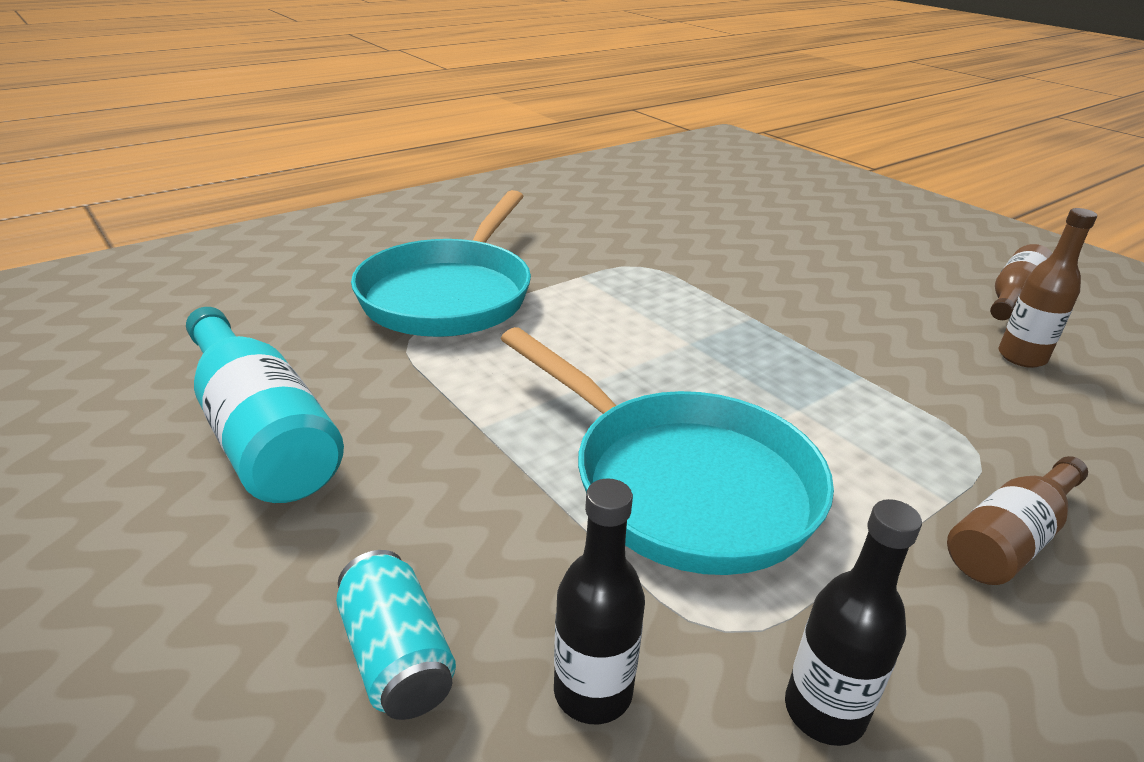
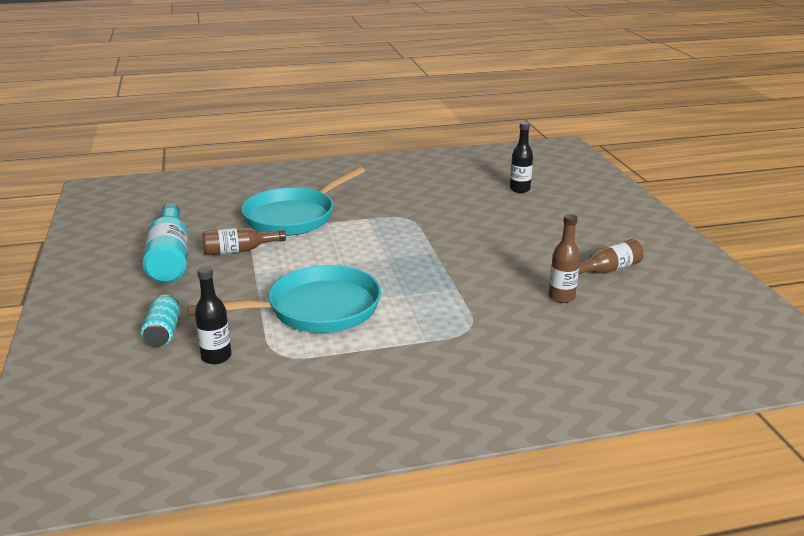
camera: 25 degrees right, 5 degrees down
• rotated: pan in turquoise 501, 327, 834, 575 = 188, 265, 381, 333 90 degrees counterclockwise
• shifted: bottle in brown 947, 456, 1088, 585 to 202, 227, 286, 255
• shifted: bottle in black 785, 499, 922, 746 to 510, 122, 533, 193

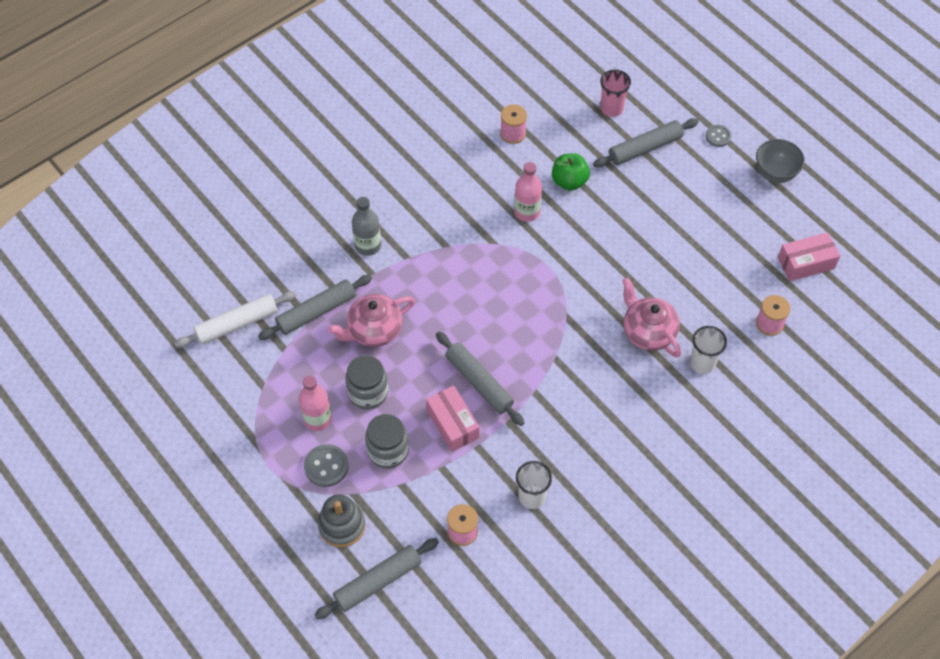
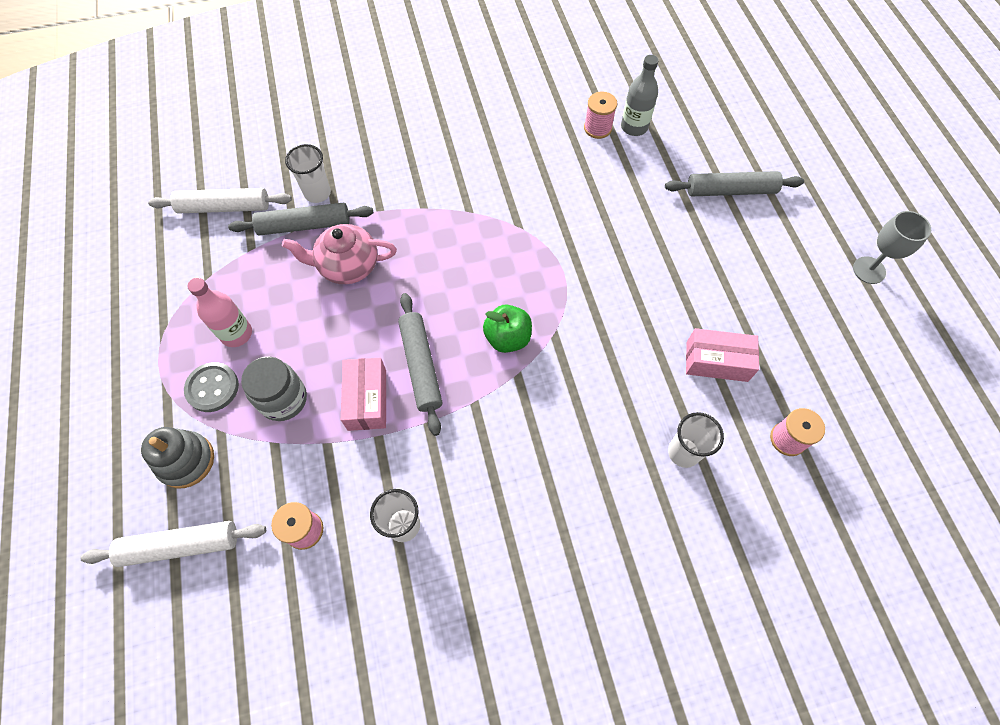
camera: 25 degrees right, 5 degrees up
• gone: cup in pink 600, 70, 631, 117
• gone: button in grey 706, 125, 731, 147
• swapped: bowl in grey 756, 139, 805, 183 to goblet in grey 853, 211, 931, 284
• shifted: apple in green 552, 153, 590, 191 to 483, 305, 532, 353
• gone: bottle in pink 514, 162, 542, 222
• shifted: bottle in grey 352, 197, 381, 256 to 621, 55, 659, 136
• shifted: box in pink 778, 232, 840, 281 to 686, 328, 759, 382
• gone: teapot in pink 622, 277, 681, 357
• gone: jar in grey 345, 355, 388, 410
• repainted: rolling pin in grey 315, 538, 439, 619 to rolling pin in white 80, 521, 266, 567
• new: cup in white 285, 144, 331, 203

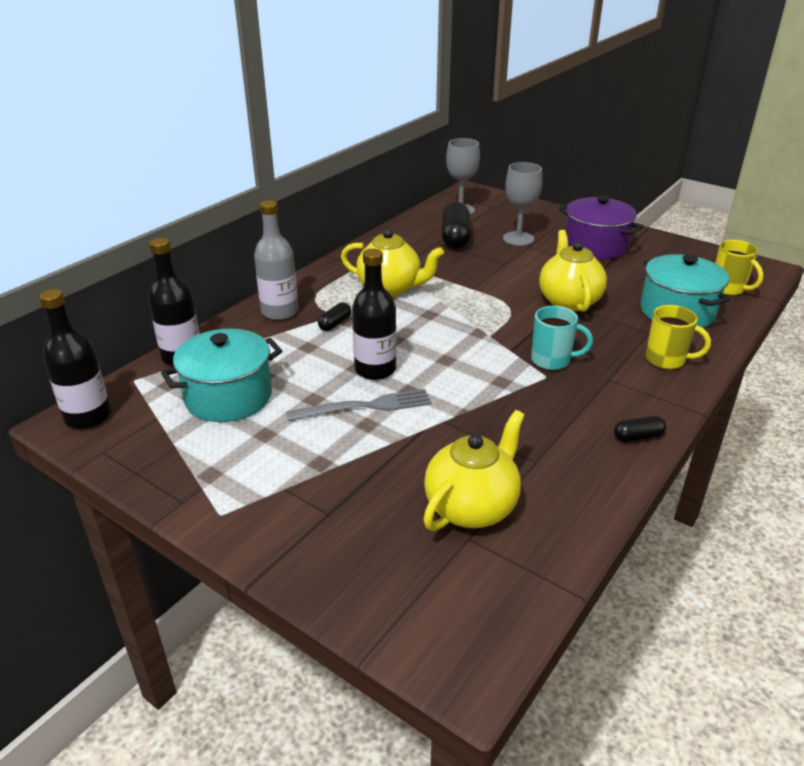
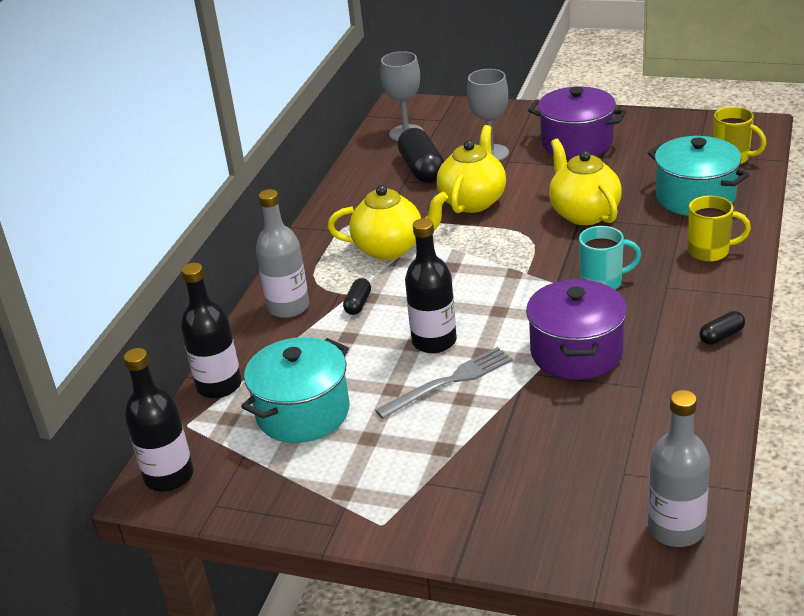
camera: 15 degrees left, 0 degrees up
• shifted: teapot in yellow 423, 410, 525, 531 to 437, 125, 506, 213
• new: pot in purple 526, 279, 627, 380
• new: bottle in grey 648, 390, 710, 547

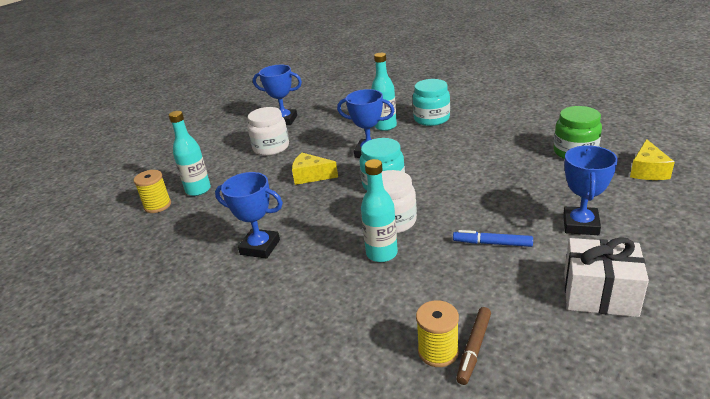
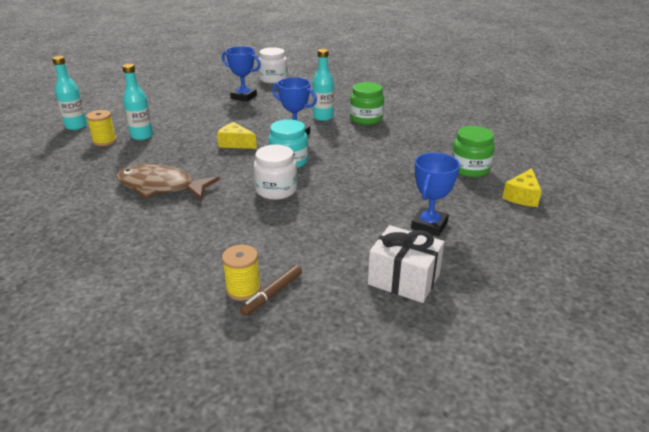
camera: 10 degrees right, 0 degrees up
• repainted: jar in turquoise 413, 79, 450, 126 to jar in green 350, 82, 384, 125
• shifted: jar in white 248, 107, 289, 156 to 259, 47, 288, 83
• shifted: bottle in turquoise 361, 159, 398, 262 to 52, 56, 87, 130
• swapped: trophy in blue 215, 172, 283, 259 to fish in brown 116, 164, 220, 200
• gone: marker in blue 453, 230, 533, 247

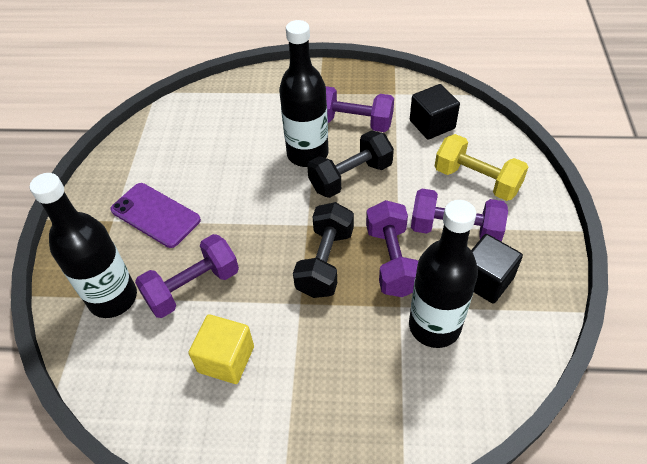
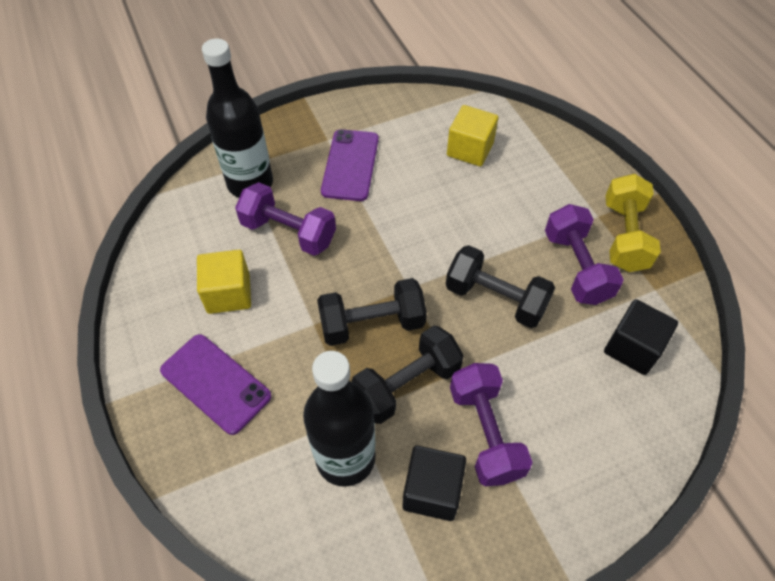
camera: 60 degrees right, 5 degrees up
• gone: bottle in black 279, 20, 329, 167
• shifted: dumbbell in yellow 435, 134, 528, 201 to 605, 174, 661, 272
• repainted: dumbbell in purple 366, 200, 418, 297 to dumbbell in black 351, 326, 464, 424
• new: cube in yellow 447, 105, 498, 166
• new: phone in purple 160, 334, 271, 435

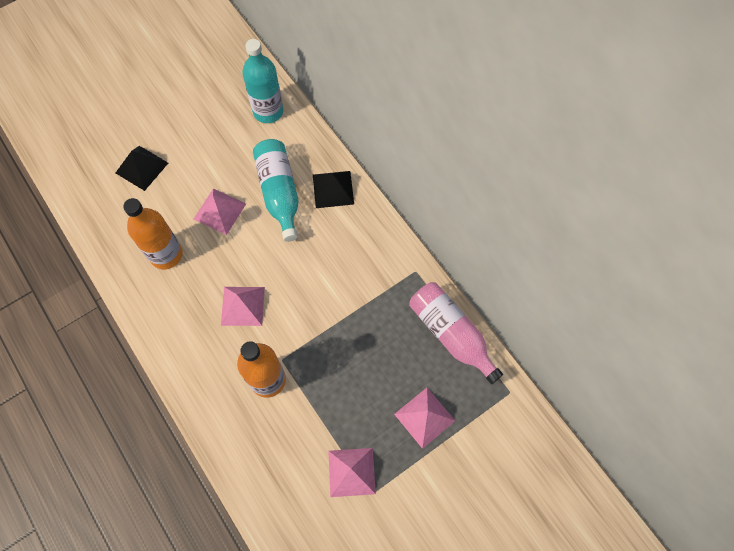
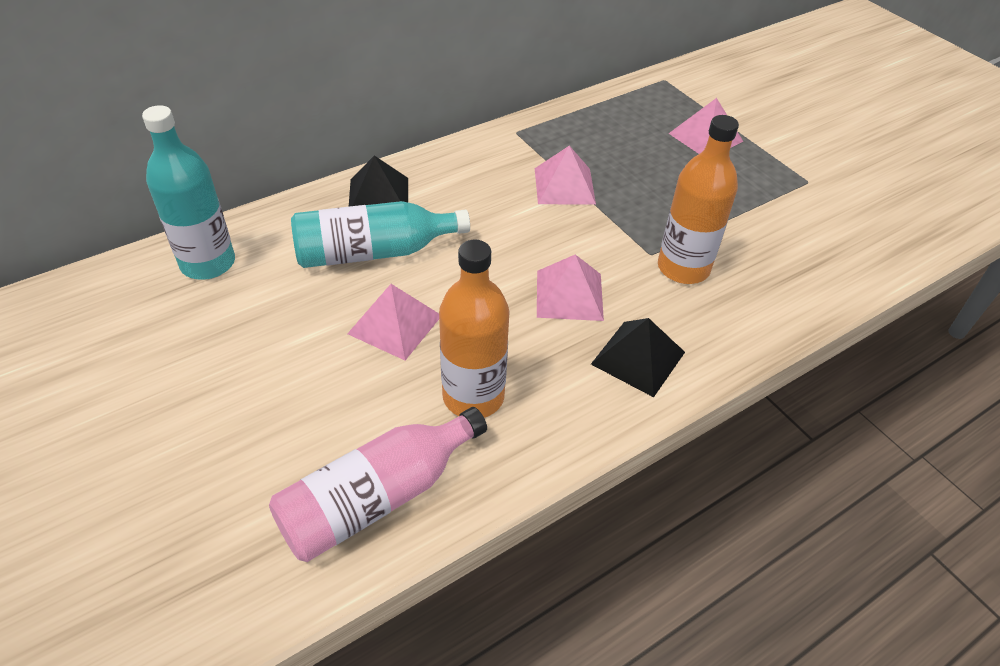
camera: 90 degrees left, 20 degrees down
• shifted: pyramid in black 116, 146, 168, 191 to 591, 318, 685, 397
• shifted: bottle in pink 409, 282, 503, 384 to 269, 407, 487, 562
• shifted: pyramid in pink 328, 448, 376, 497 to 535, 146, 596, 205

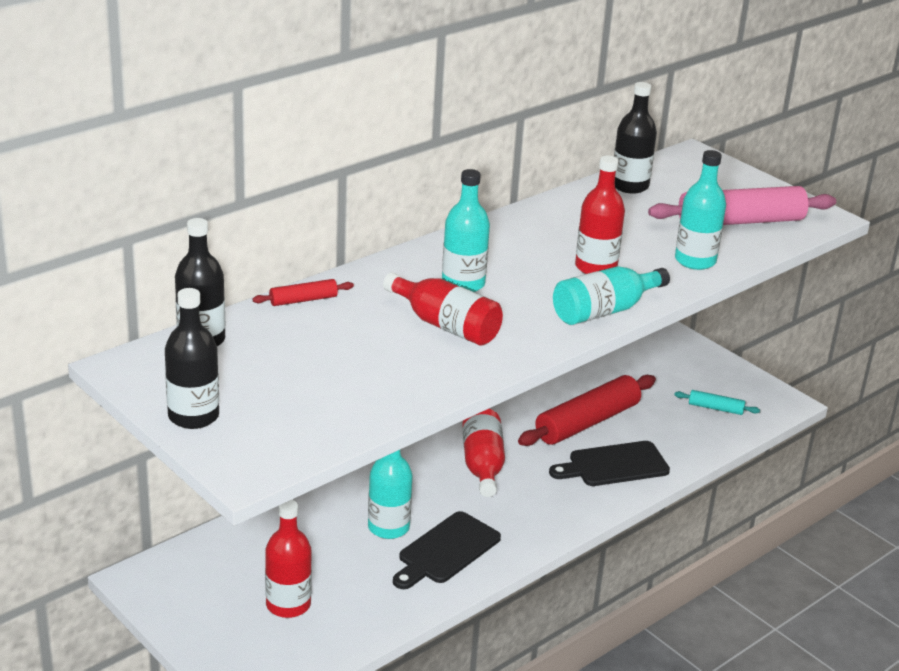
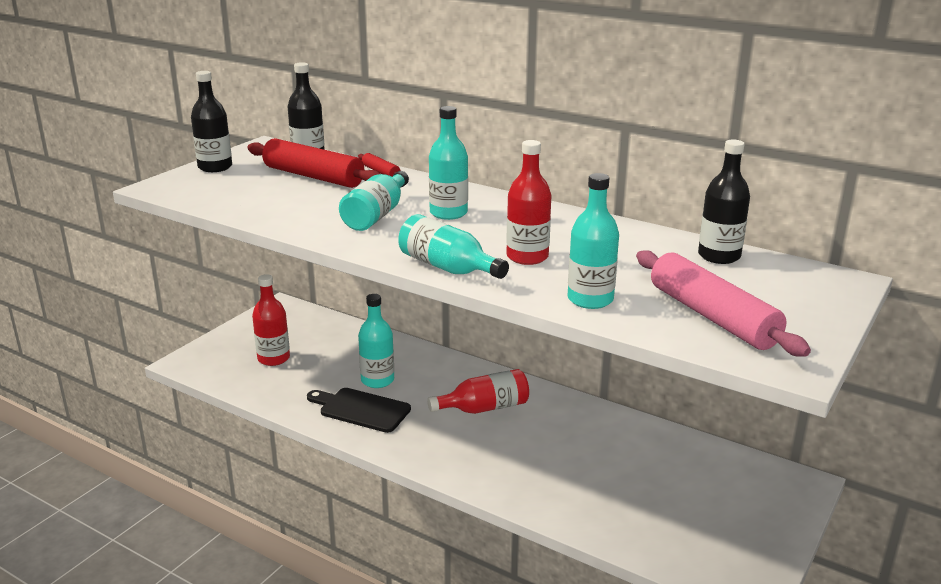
camera: 75 degrees right, 5 degrees down
• repainted: bottle in red 383, 273, 503, 345 to bottle in turquoise 339, 171, 409, 231
• shifted: rolling pin in red 518, 375, 656, 446 to 247, 138, 380, 188
• gone: rolling pin in turquoise 674, 390, 760, 415
• gone: cutting board in black 549, 441, 670, 486

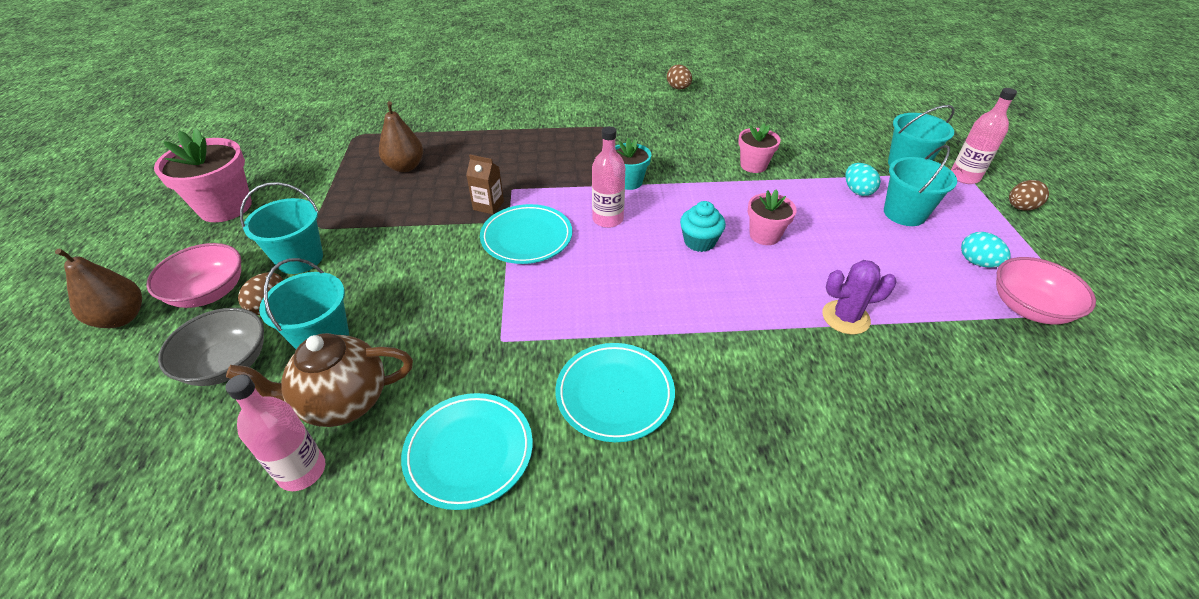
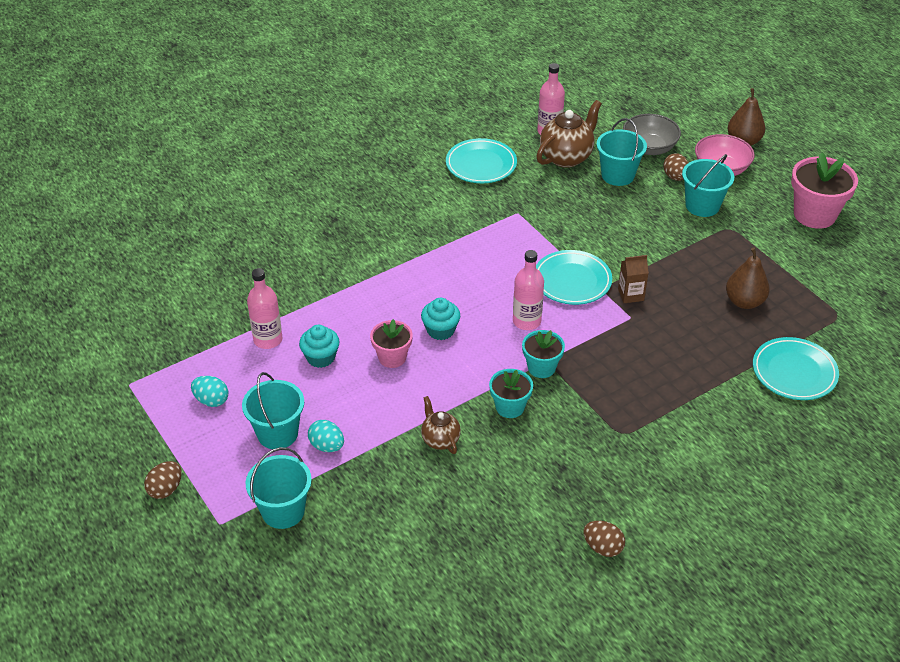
camera: 150 degrees right, 0 degrees up
• shifted: bottle in pink 951, 88, 1017, 184 to 247, 268, 283, 349
• swapped: flower pot in pink 738, 124, 781, 173 to teapot in brown 421, 396, 461, 454
• gone: bowl in pink 996, 257, 1096, 324
• gone: cactus in purple 822, 260, 896, 334
• shifted: plate in turquoise 556, 343, 675, 442 to 753, 337, 839, 400
• new: cupcake in turquoise 299, 325, 340, 368
• new: flower pot in turquoise 489, 369, 533, 418

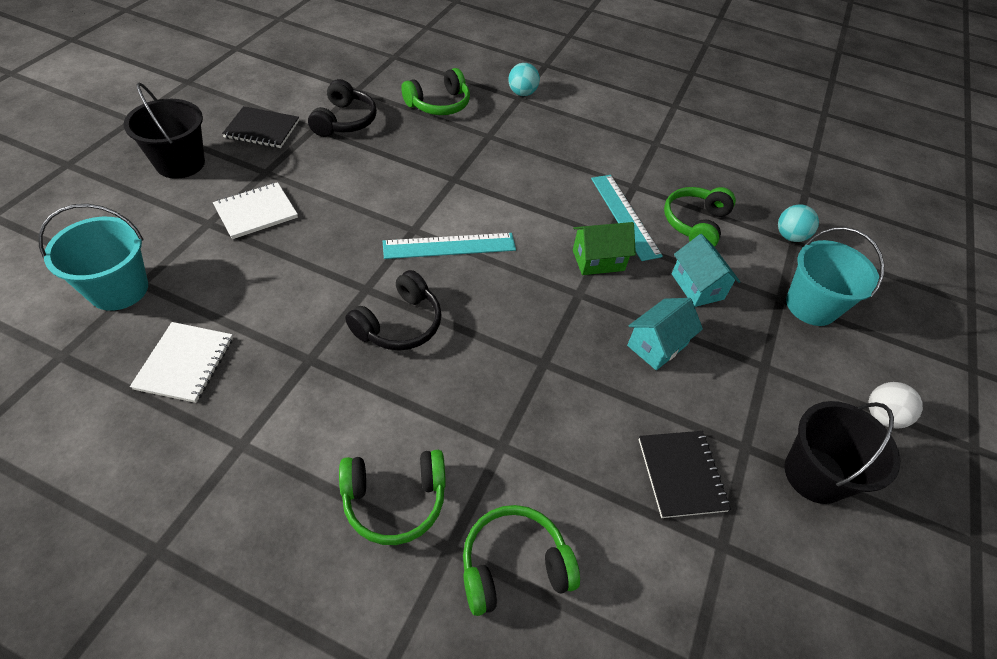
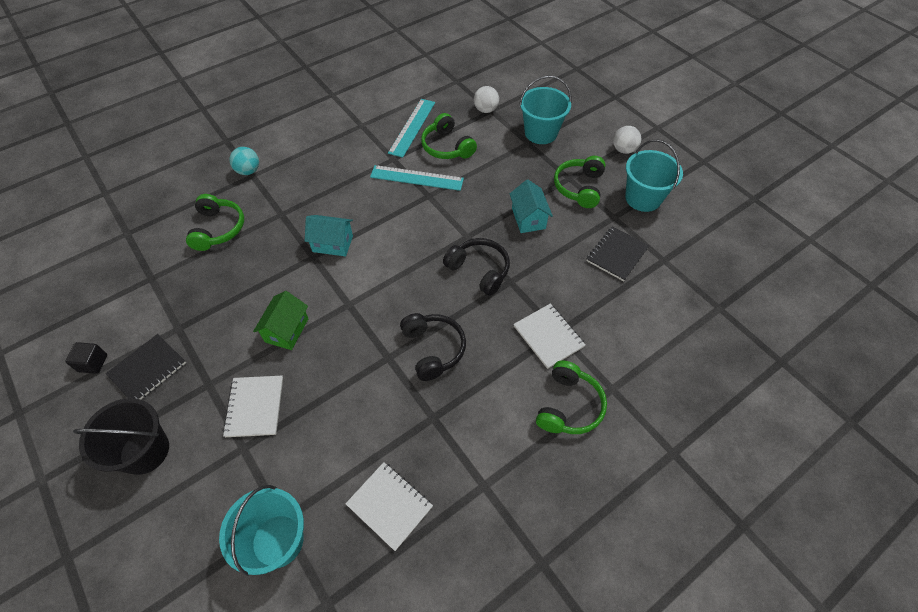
camera: 55 degrees left, 5 degrees up
• shifted: headphones in black 308, 79, 377, 137 to 443, 238, 510, 296
• repainted: ball in turquoise 778, 205, 819, 242 to ball in white 474, 86, 499, 113
• shifted: house in green 573, 222, 636, 275 to 253, 291, 309, 350
• shifted: ruler in turquoise 383, 233, 516, 259 to 388, 99, 435, 158
• shifted: house in turquoise 672, 234, 740, 307 to 305, 215, 353, 257
• repainted: bucket in black 784, 401, 900, 504 to bucket in turquoise 625, 139, 683, 212
• rotated: notebook in black 639, 431, 731, 518 = 587, 226, 649, 281 75 degrees counterclockwise
• shifted: headphones in green 463, 505, 580, 616 to 554, 156, 606, 208
• new: notebook in white 514, 304, 585, 369
• new: cube in black 65, 342, 107, 374

